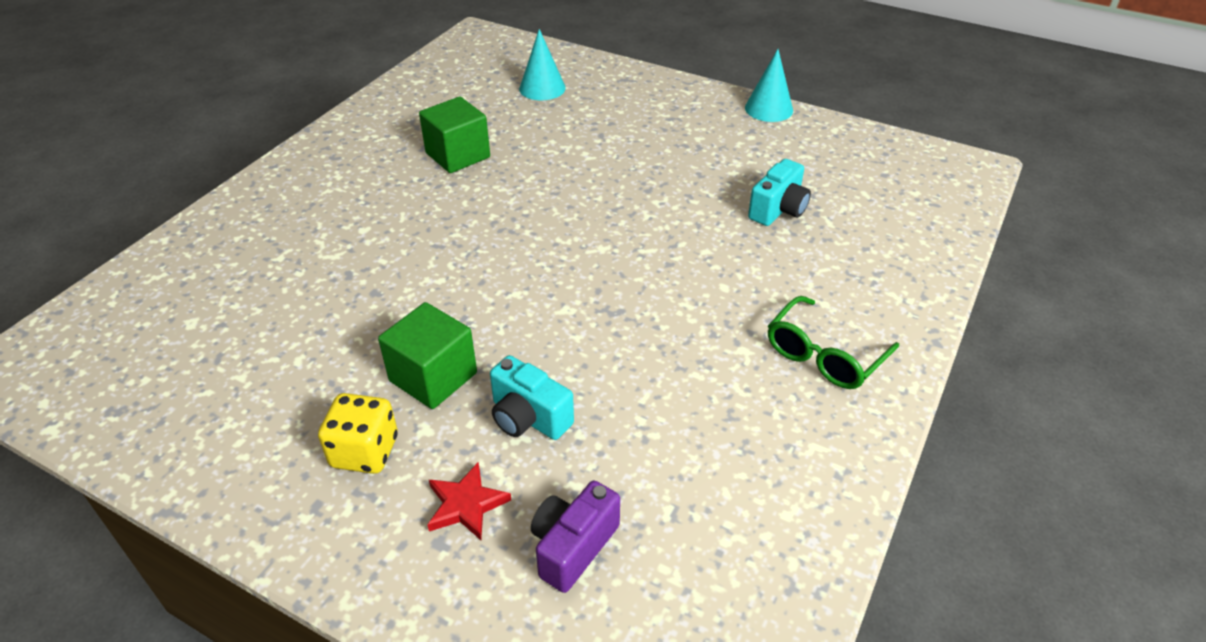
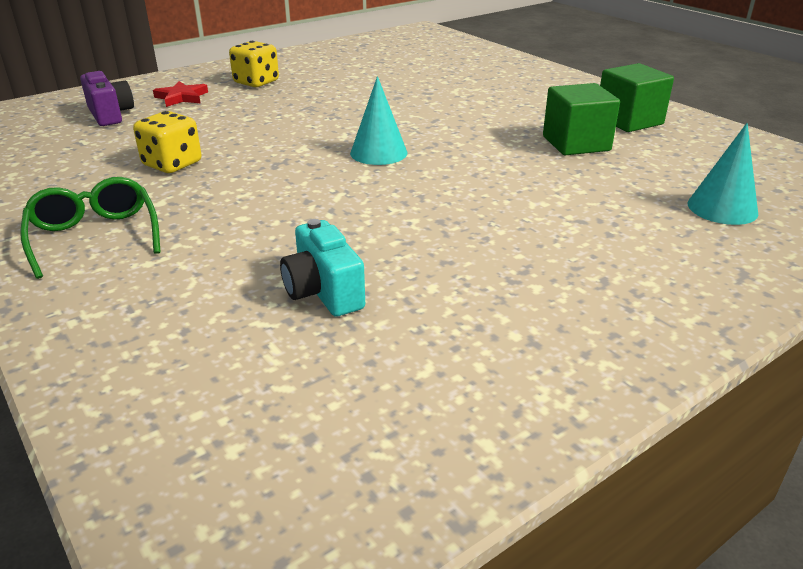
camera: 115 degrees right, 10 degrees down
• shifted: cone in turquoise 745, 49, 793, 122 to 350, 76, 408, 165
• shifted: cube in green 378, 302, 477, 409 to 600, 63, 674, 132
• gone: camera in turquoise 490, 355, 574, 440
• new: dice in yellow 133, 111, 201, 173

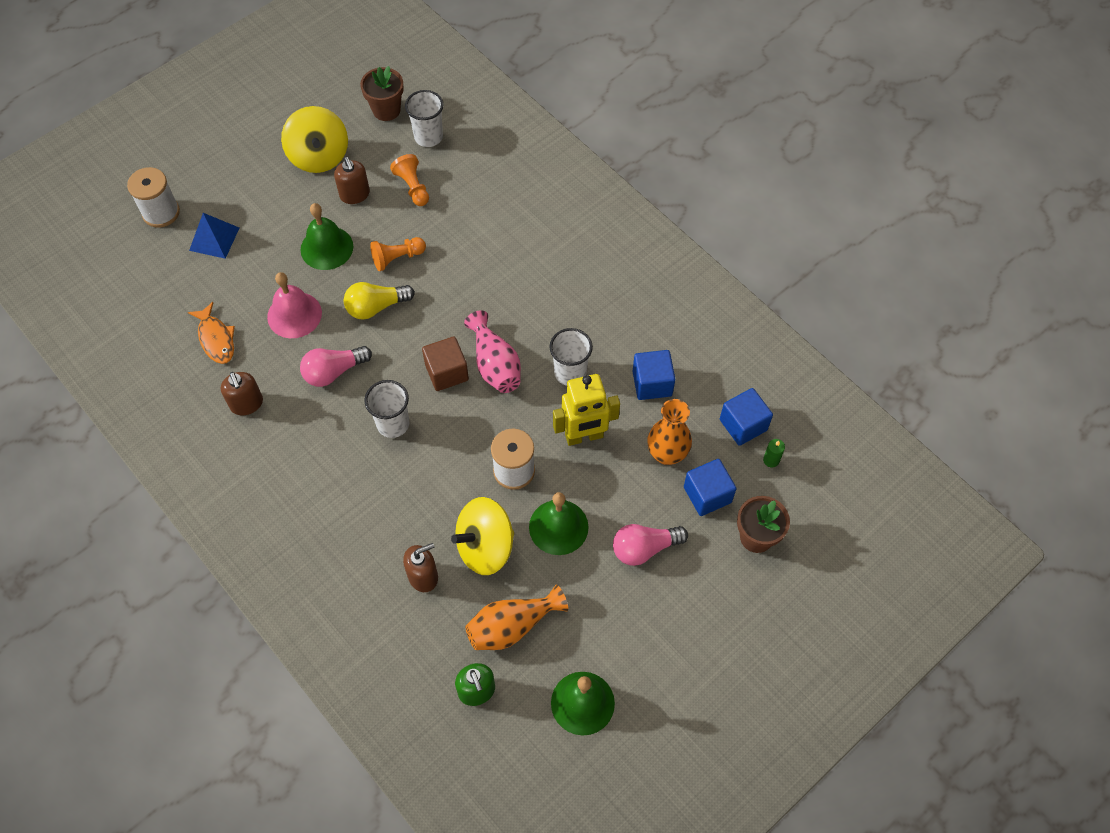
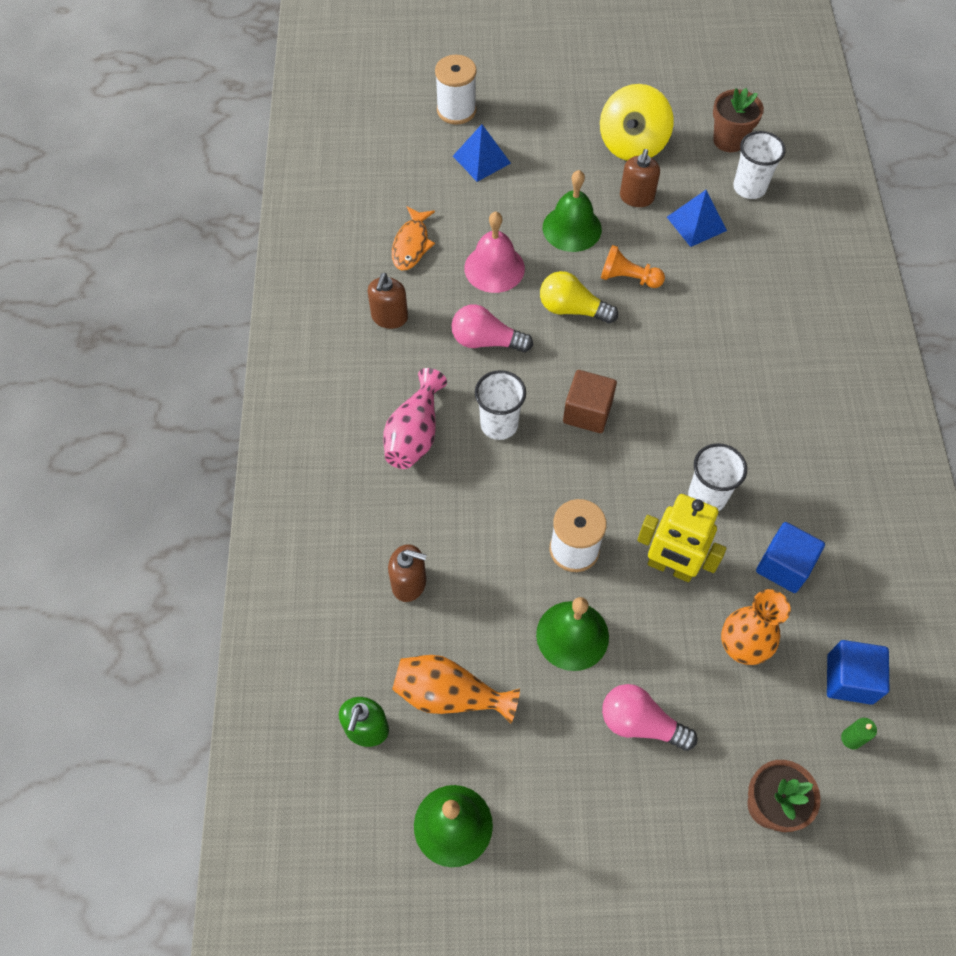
camera: 40 degrees right, 0 degrees up
• swapped: pawn in orange 390, 154, 429, 206 to pyramid in blue 667, 190, 727, 247
• shifted: vase in pink 464, 310, 521, 393 to 383, 368, 447, 469
• gone: cube in blue 684, 459, 737, 516
• gone: spinning top in yellow 451, 497, 514, 575

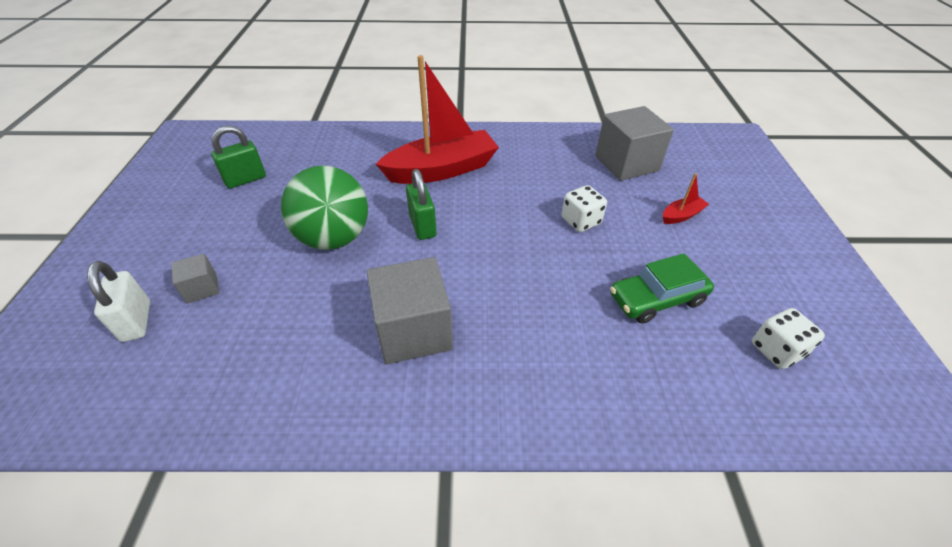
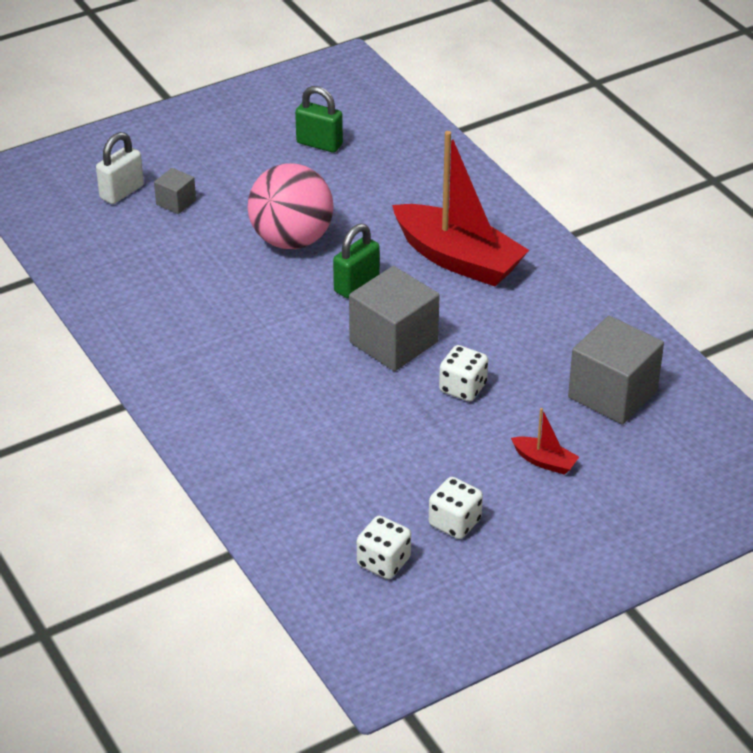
camera: 60 degrees right, 5 degrees down
• repainted: ball in green 281, 165, 368, 250 to ball in pink 248, 163, 334, 249
• gone: car in green 610, 253, 714, 324
• shifted: cube in grey 367, 257, 453, 364 to 349, 266, 439, 371
• new: dice in white 429, 477, 483, 539

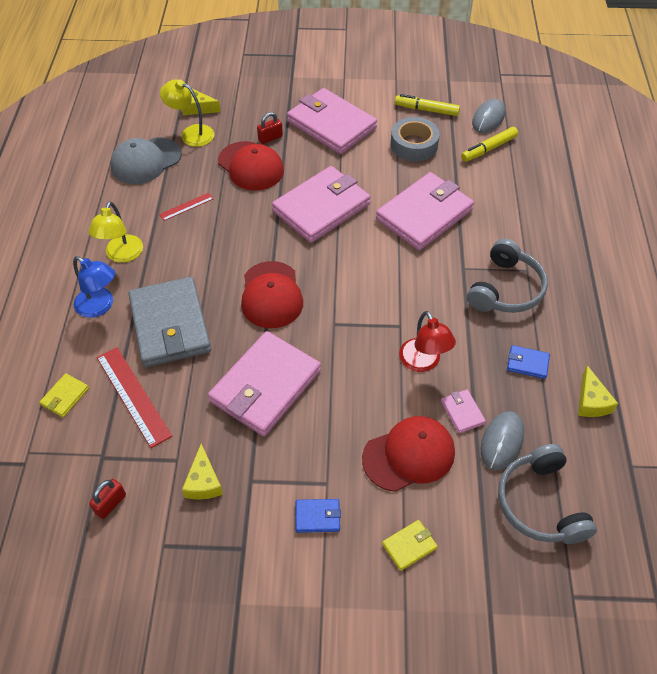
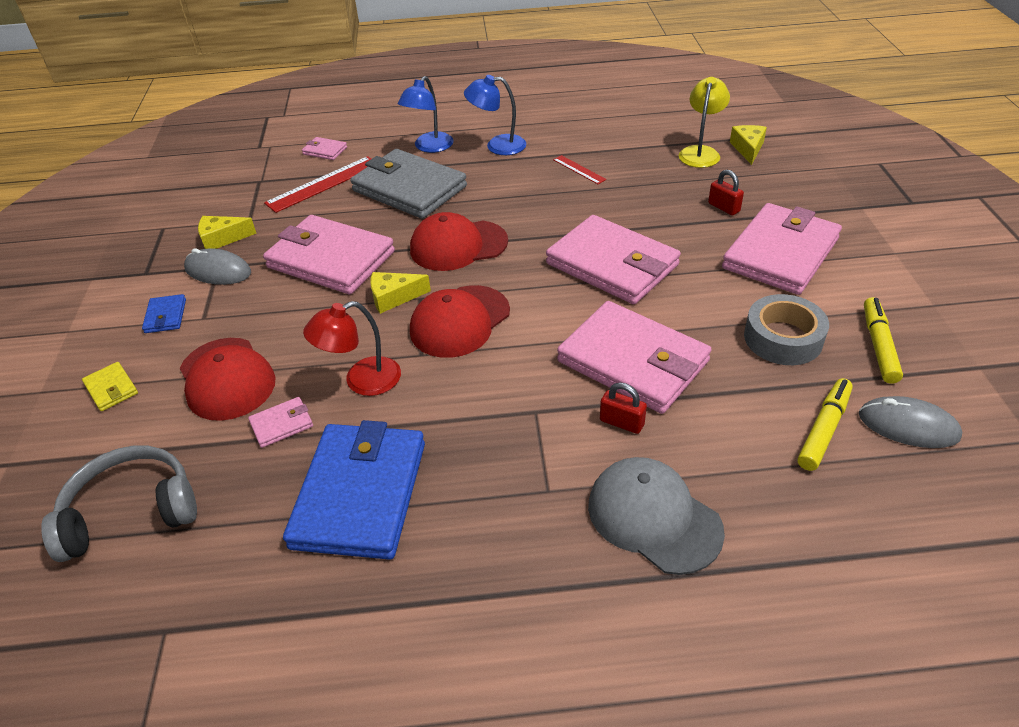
camera: 85 degrees right, 10 degrees down
• rotated: marker in yellow 461, 127, 518, 162 = 798, 378, 853, 471 75 degrees clockwise
• shifted: cap in grey 110, 137, 182, 184 to 588, 457, 725, 575
• shifted: cap in red 218, 141, 284, 191 to 410, 285, 510, 358
• repainted: lamp in yellow 88, 201, 143, 263 to lamp in blue 464, 75, 526, 155
• gone: headphones in grey 467, 239, 548, 313
• rotated: wallet in grey 128, 277, 211, 367 = 350, 149, 467, 219 60 degrees clockwise
• scaled: wallet in blue 507, 345, 550, 379 = 283, 420, 425, 560 x2.40
• shifted: cheese in yellow 578, 366, 618, 417 to 370, 272, 431, 314
• repainted: wallet in yellow 39, 373, 89, 417 to wallet in pink 302, 137, 347, 160
• shifted: mouse in grey 481, 411, 524, 470 to 184, 248, 251, 285
• shifted: padlock in red 89, 479, 126, 519 to 600, 382, 647, 434

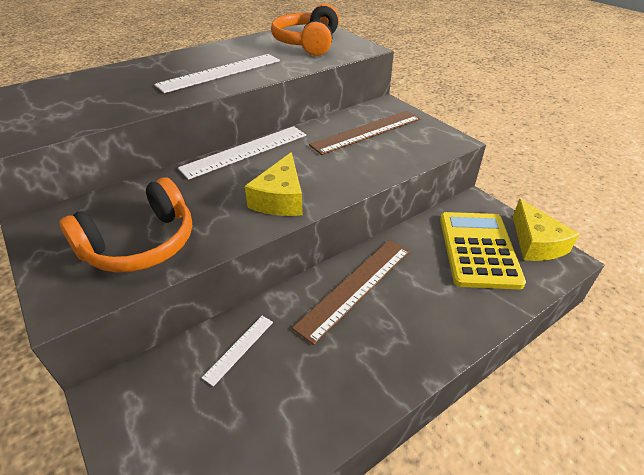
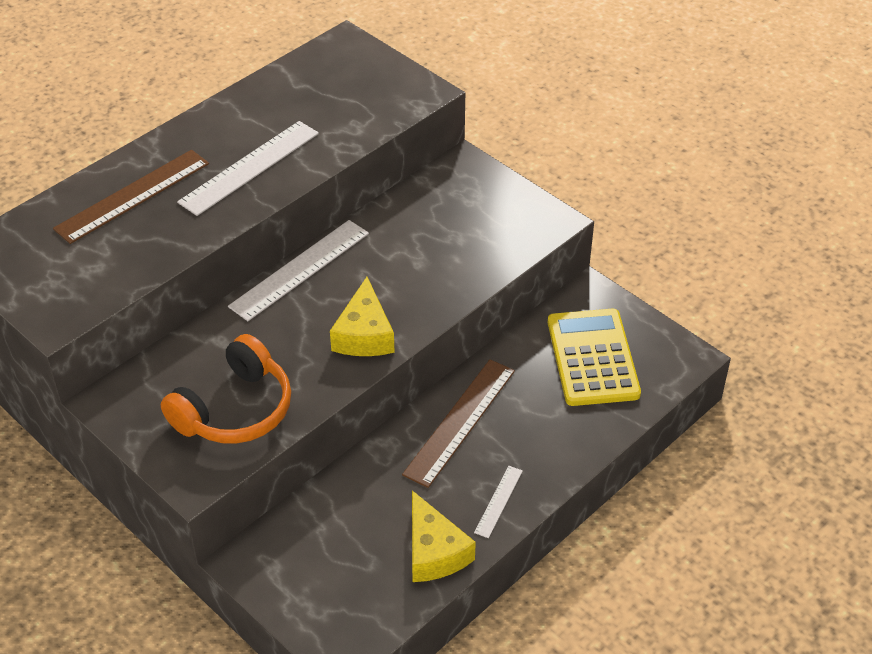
camera: 10 degrees left, 5 degrees up
• gone: headphones in orange 271, 4, 339, 56
• shifted: ruler in brown 309, 111, 421, 155 to 53, 150, 209, 244
• shifted: cheese in yellow 513, 199, 579, 261 to 412, 490, 476, 582
• shifted: ruler in white 202, 316, 273, 386 to 474, 466, 523, 538

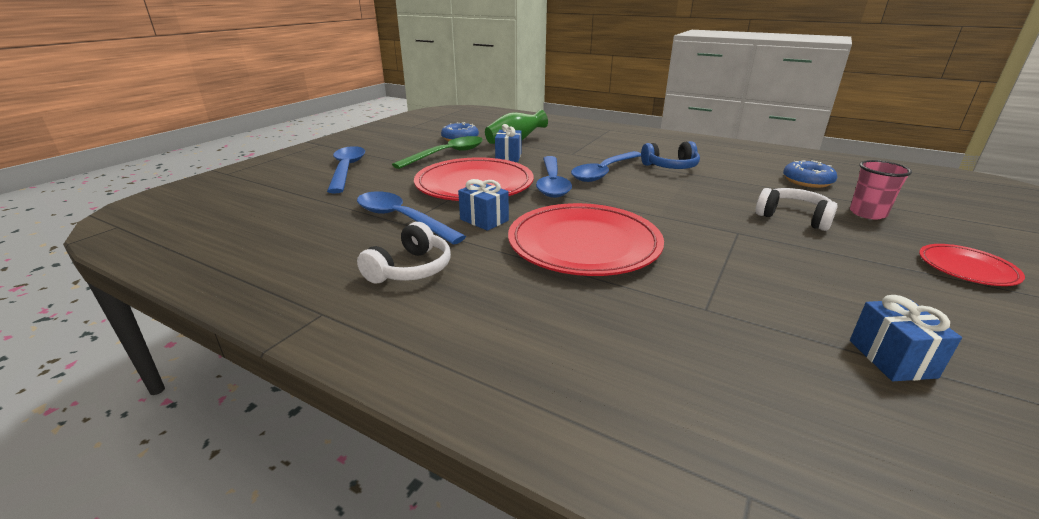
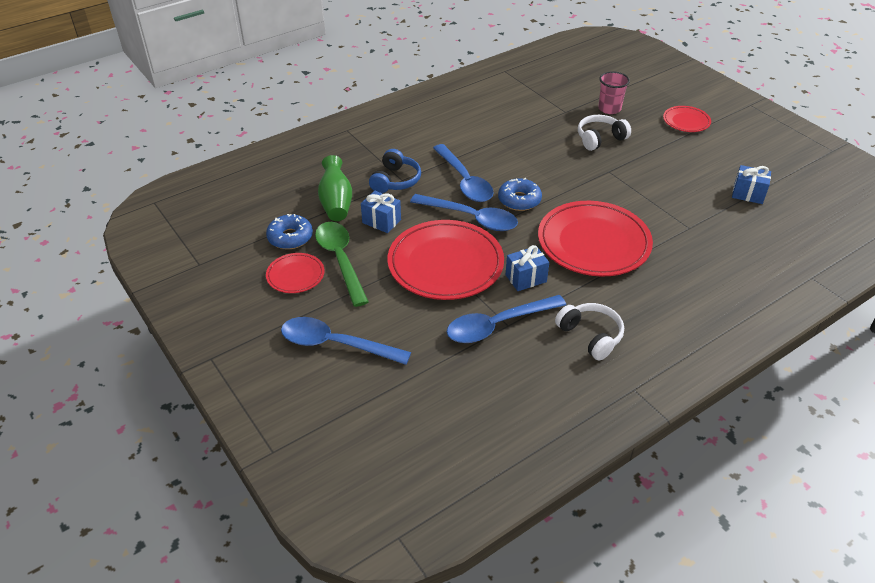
camera: 65 degrees left, 15 degrees up
• shifted: headphones in blue 641, 141, 700, 169 to 369, 149, 421, 193
• shifted: donut in blue 783, 160, 837, 188 to 498, 178, 542, 211
• new: plate in red 266, 253, 325, 293

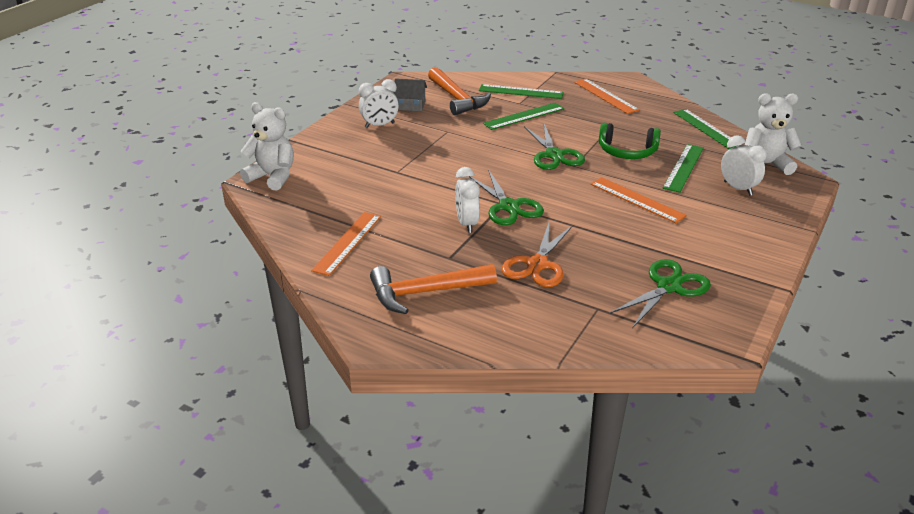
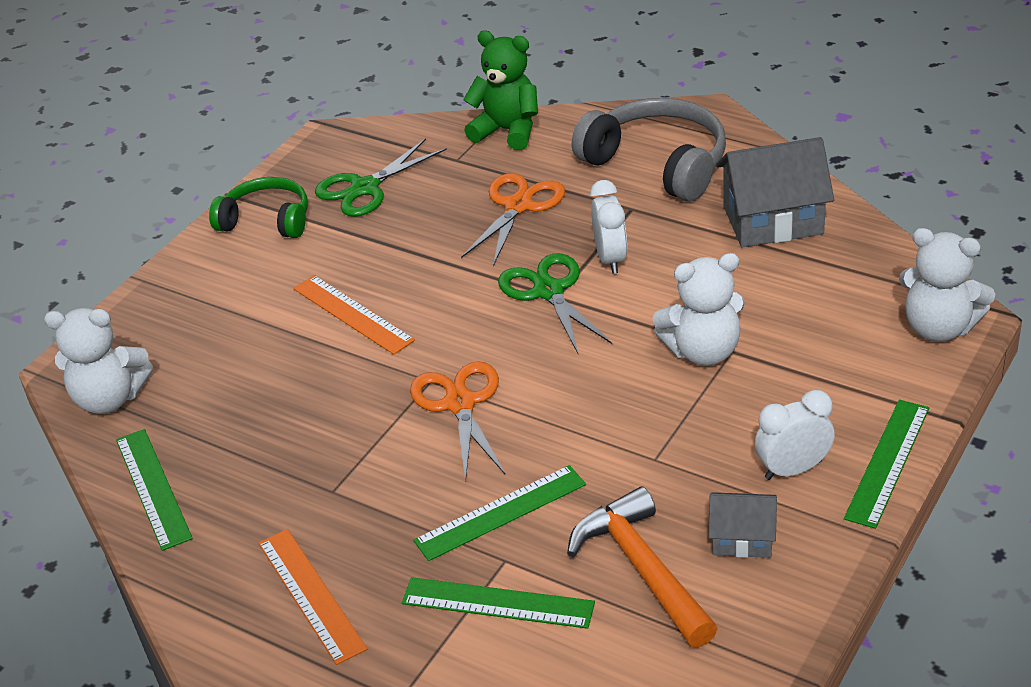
camera: 175 degrees left, 5 degrees up
• shifted: headphones in green 599, 123, 661, 159 to 209, 177, 308, 238
• repainted: scissors in green 524, 124, 585, 170 to scissors in orange 410, 361, 505, 483
• gone: clock in white 721, 135, 767, 195
• shifted: ruler in green 663, 144, 704, 193 to 844, 400, 929, 529
• swapped: ruler in orange 311, 212, 381, 276 to house in grey 716, 137, 834, 248
• swapped: hammer in orange 370, 264, 497, 314 to headphones in grey 572, 98, 726, 202
• new: teddy bear in green 463, 31, 538, 150
• new: teddy bear in white 653, 253, 745, 366

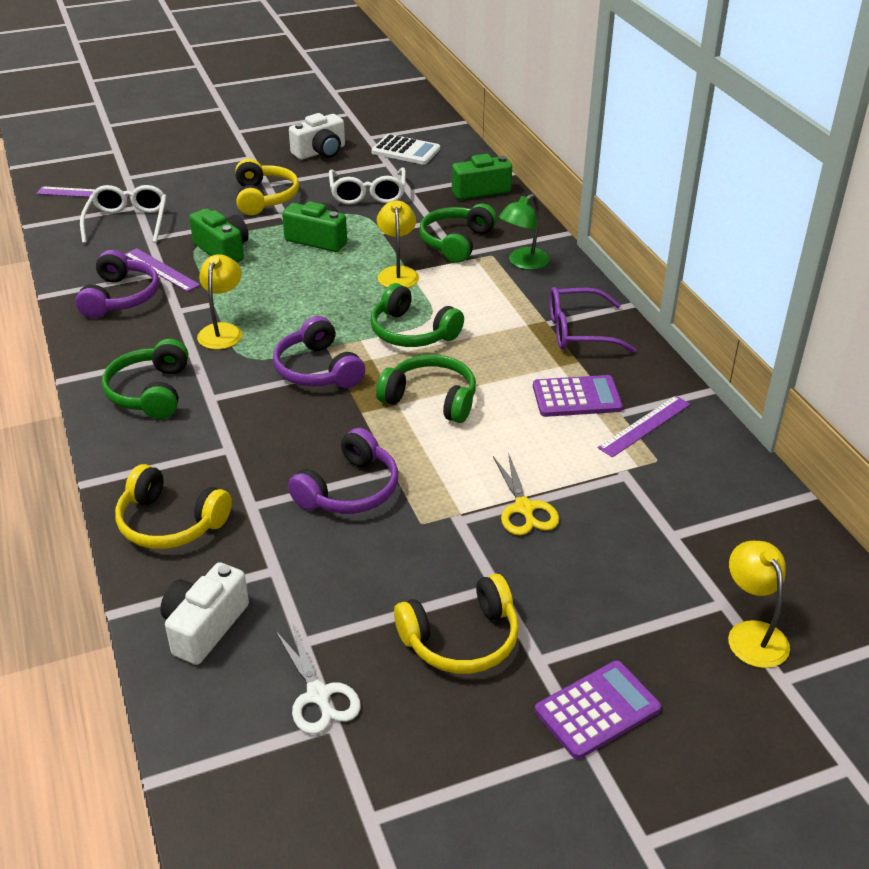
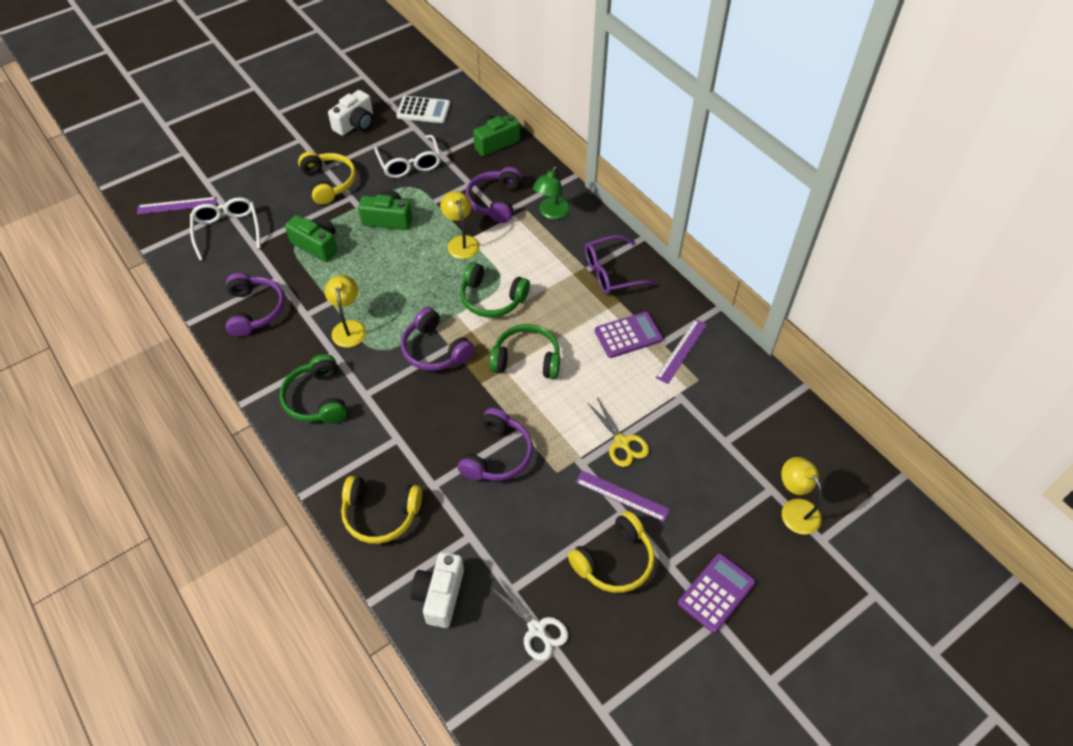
camera: 15 degrees left, 15 degrees up
• repainted: headphones in green 419, 203, 497, 263 to headphones in purple 466, 167, 522, 223
• shifted: ruler in purple 124, 248, 200, 292 to 575, 471, 670, 522

